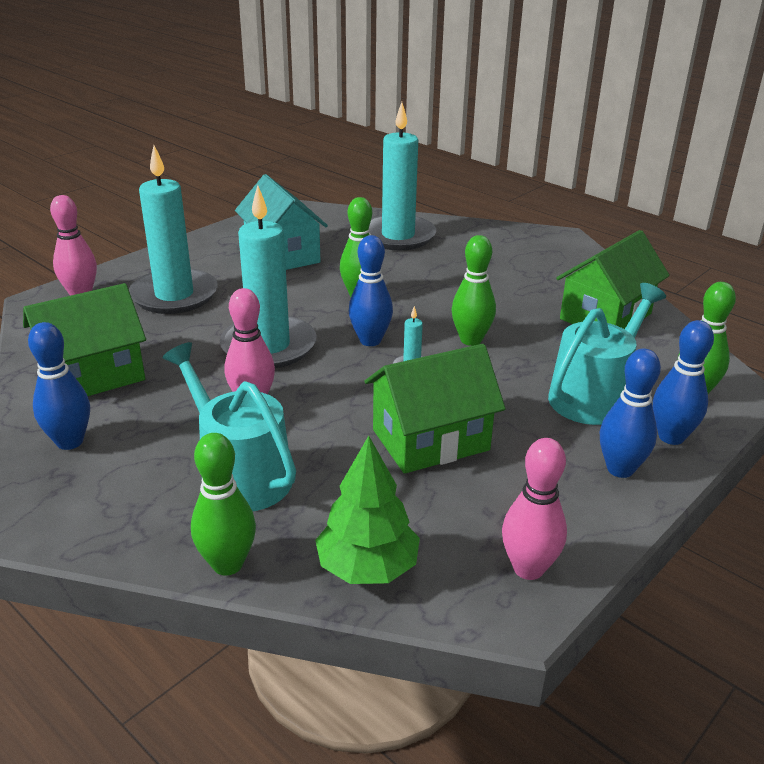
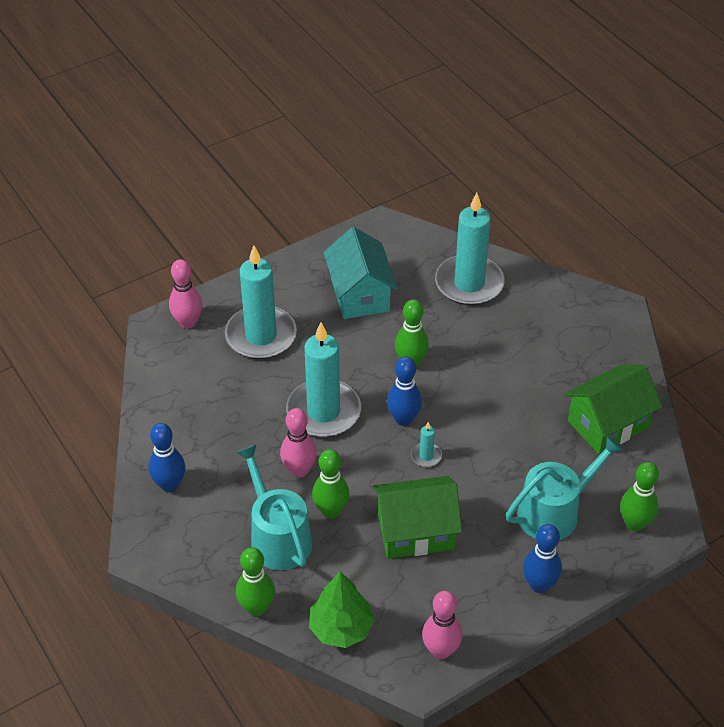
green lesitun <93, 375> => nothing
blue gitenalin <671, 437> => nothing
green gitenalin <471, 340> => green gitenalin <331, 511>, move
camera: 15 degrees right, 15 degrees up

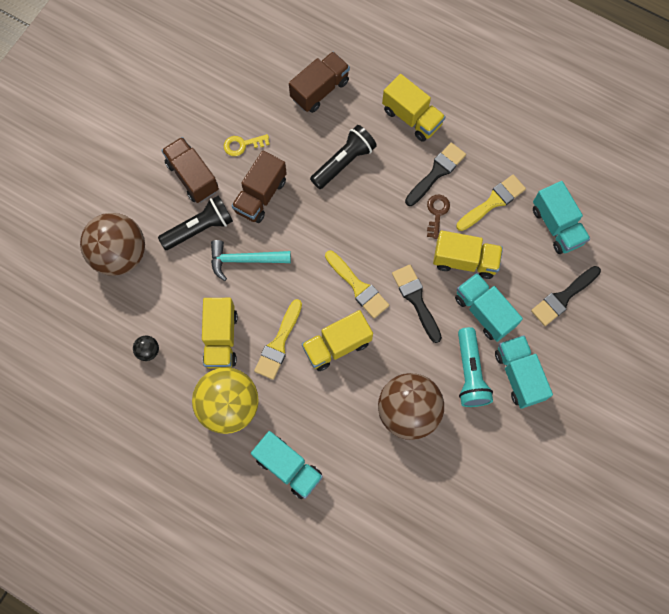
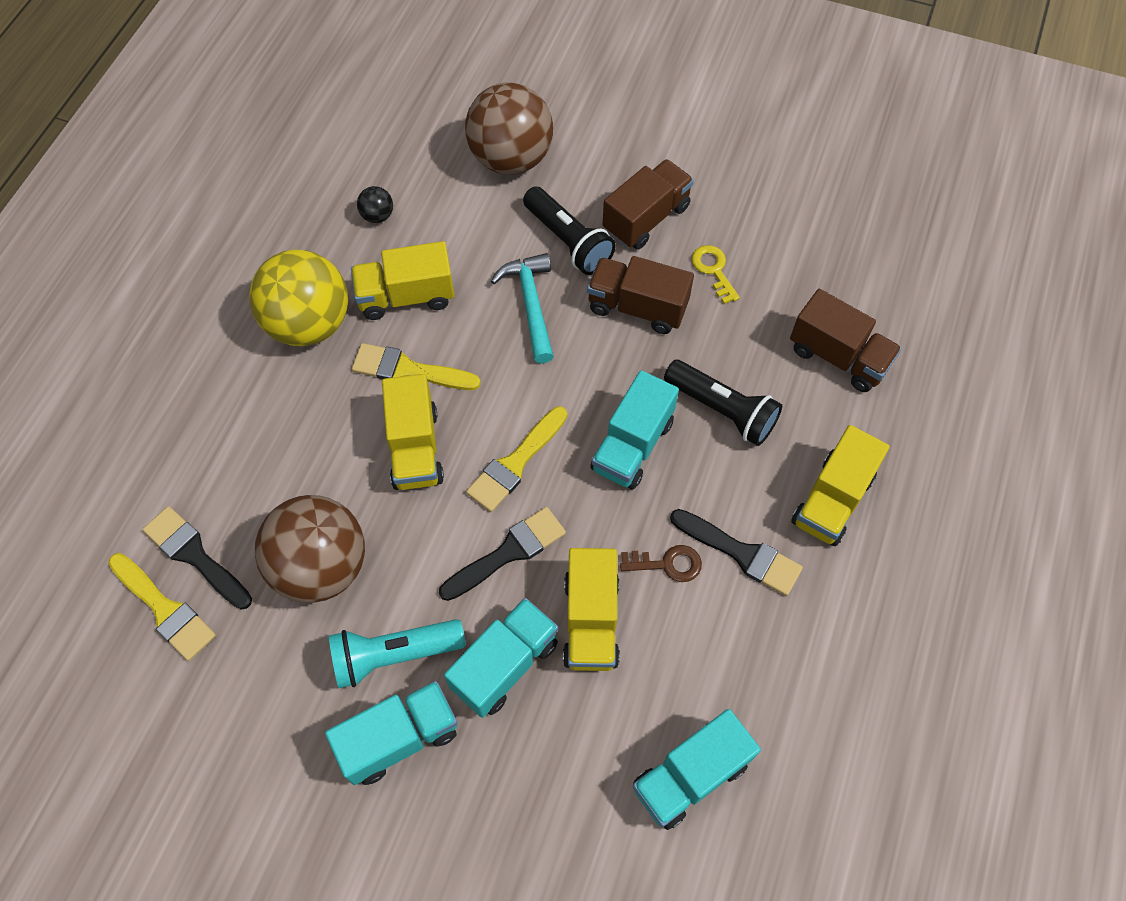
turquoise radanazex <288, 467> => turquoise radanazex <632, 445>, move
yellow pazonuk <493, 202> => yellow pazonuk <165, 609>, move
black pazonuk <563, 297> => black pazonuk <195, 555>, move
yellow radanazex <337, 345> => yellow radanazex <415, 448>, 150 degrees counterclockwise
camera: 80 degrees right, 10 degrees down

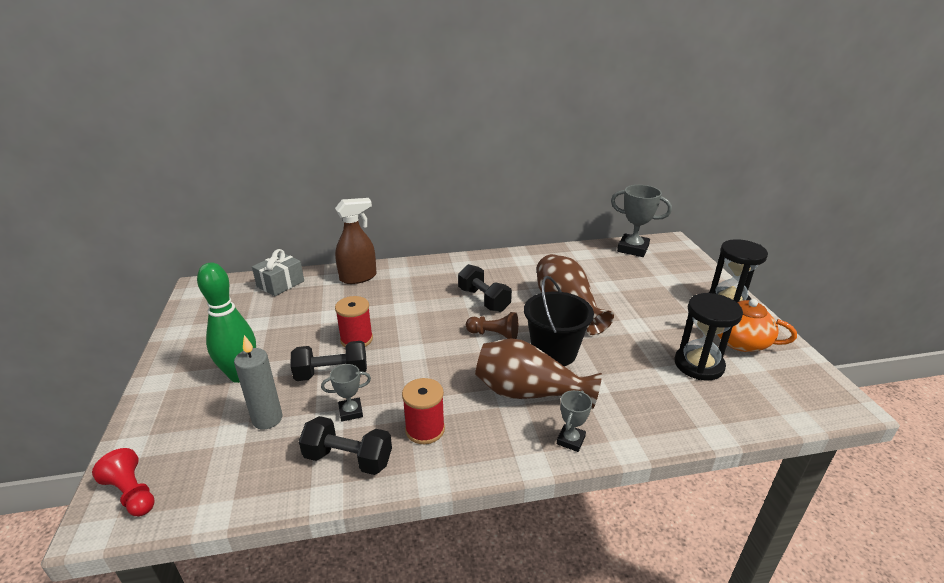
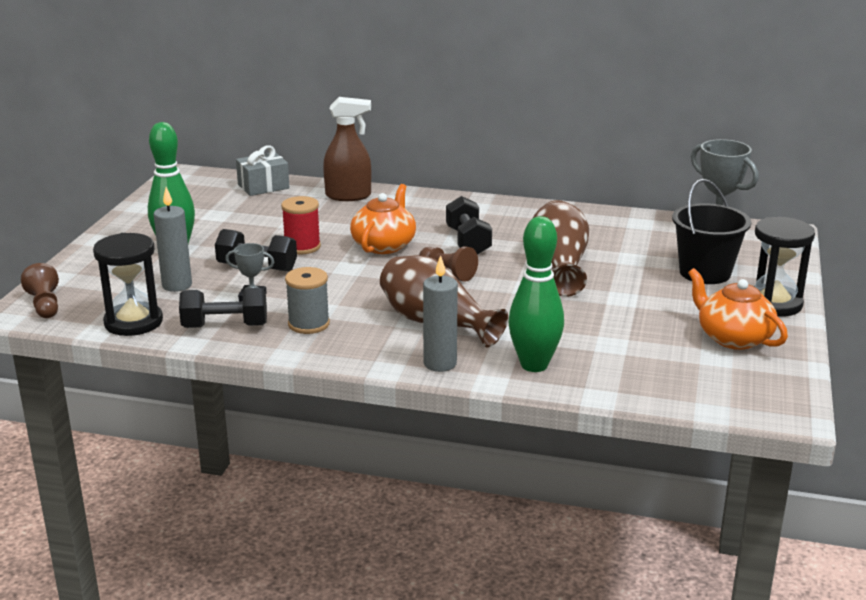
nothing => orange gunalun <384, 245>
nothing => green gitenalin <534, 365>
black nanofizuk <554, 352> => black nanofizuk <705, 272>, move
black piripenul <698, 365> => black piripenul <133, 322>, move
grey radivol <570, 440> => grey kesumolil <440, 364>
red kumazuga <132, 493> => brown kumazuga <45, 305>
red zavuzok <425, 429> => grey zavuzok <309, 324>
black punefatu <348, 459> => black punefatu <225, 326>, 45 degrees counterclockwise
camera: 25 degrees right, 5 degrees down

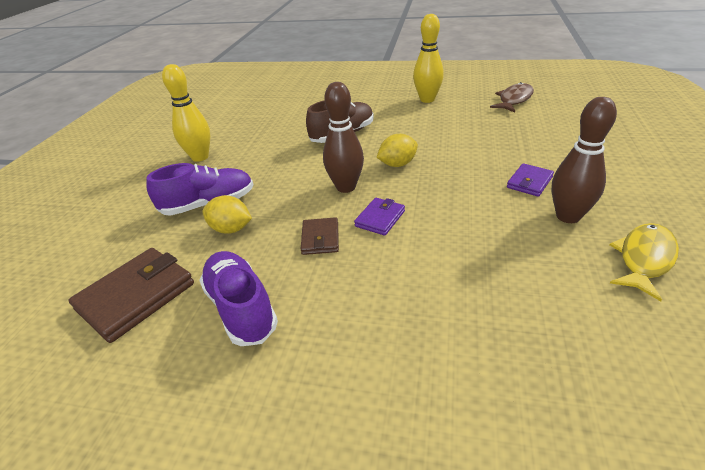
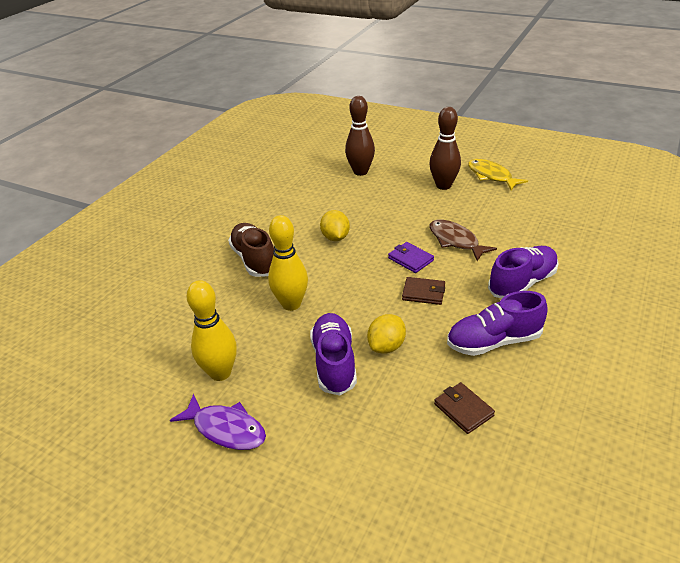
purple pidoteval <529, 182> => nothing
nothing => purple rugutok <226, 429>
nothing => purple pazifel <522, 283>
brown gitenalin <346, 187> => brown gitenalin <360, 172>, move
yellow gitenalin <427, 99> => yellow gitenalin <291, 304>, move
brown rugutok <514, 100> => brown rugutok <455, 241>, move
brown pidoteval <136, 296> => brown pidoteval <463, 410>, x0.56
camera: 75 degrees left, 0 degrees up

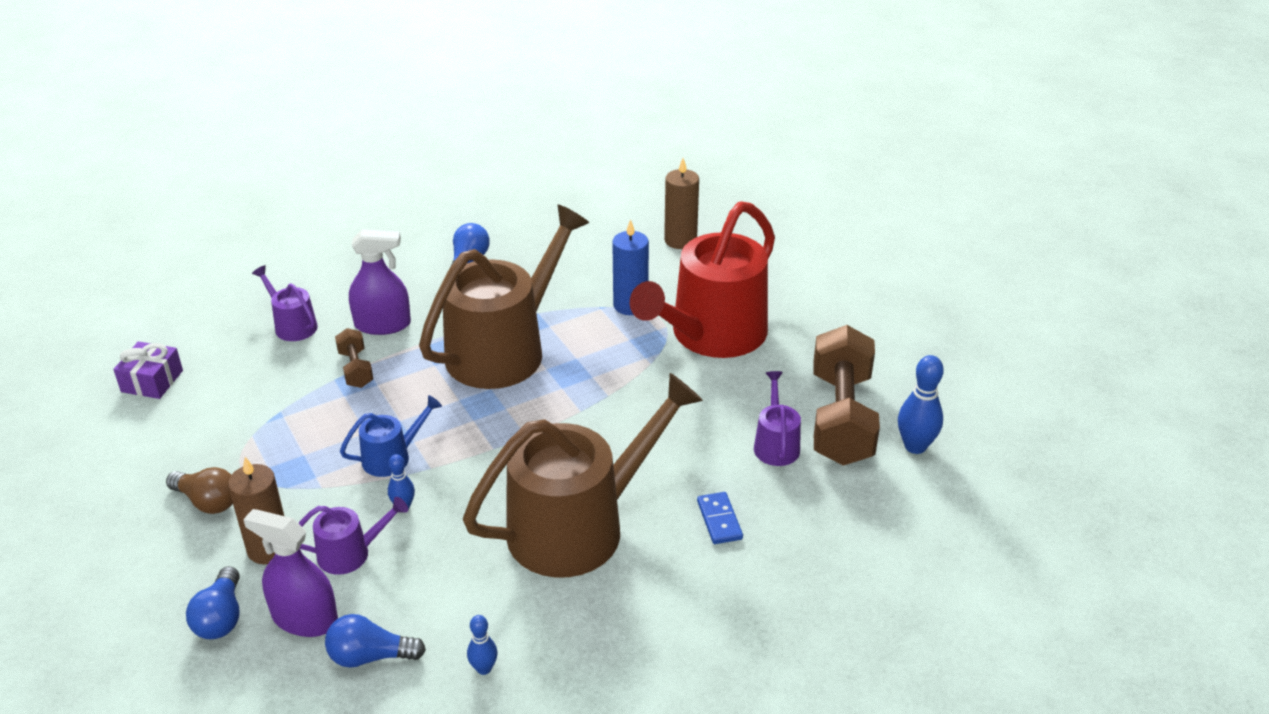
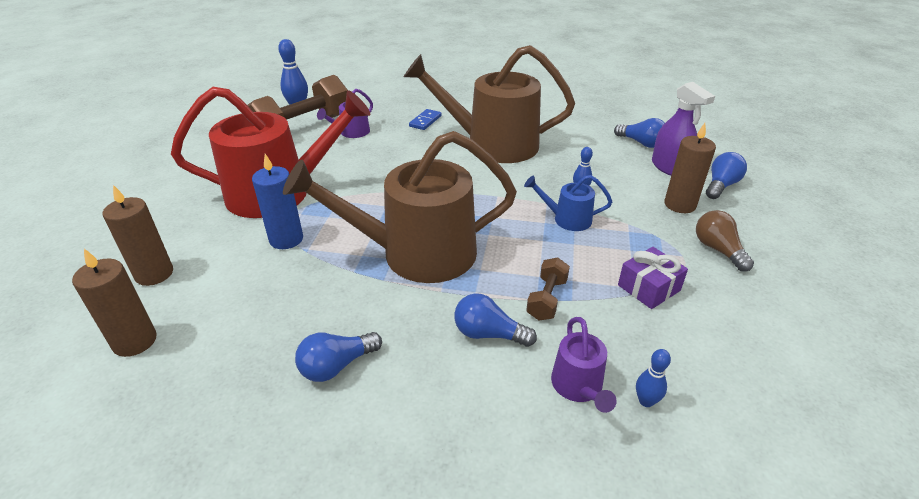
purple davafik <350, 553> => nothing
nothing => brown kesumolil <135, 341>
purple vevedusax <152, 381> => purple vevedusax <648, 288>, move
blue gitenalin <484, 668> => blue gitenalin <646, 401>, move
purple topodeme <382, 324> => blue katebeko <488, 334>
camera: 140 degrees left, 0 degrees up

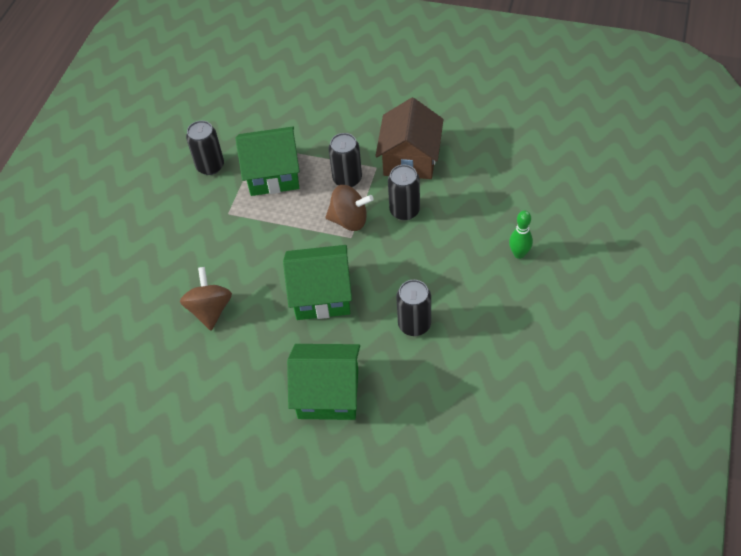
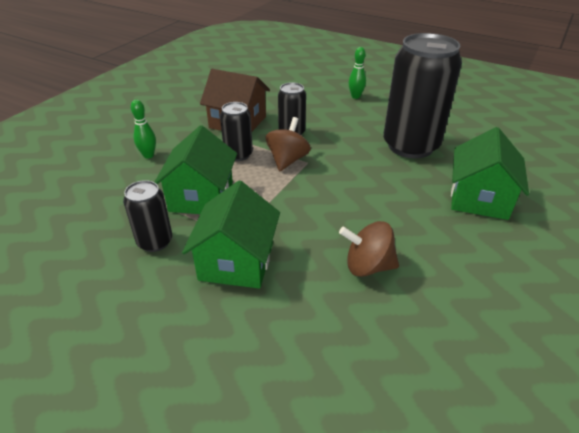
nothing => green gitenalin <148, 155>
green lesitun <321, 295> => green lesitun <236, 261>, move
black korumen <414, 324> => black korumen <410, 146>, x2.04
camera: 80 degrees left, 15 degrees down

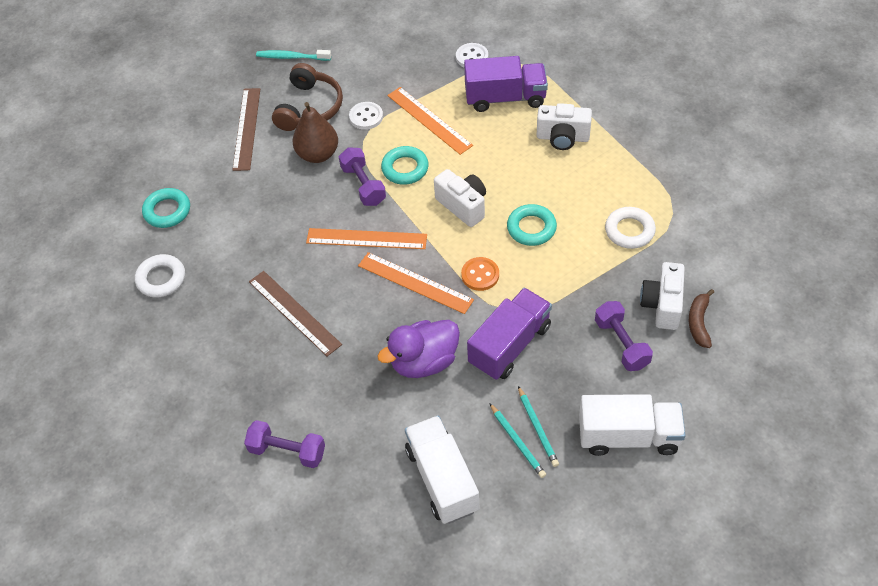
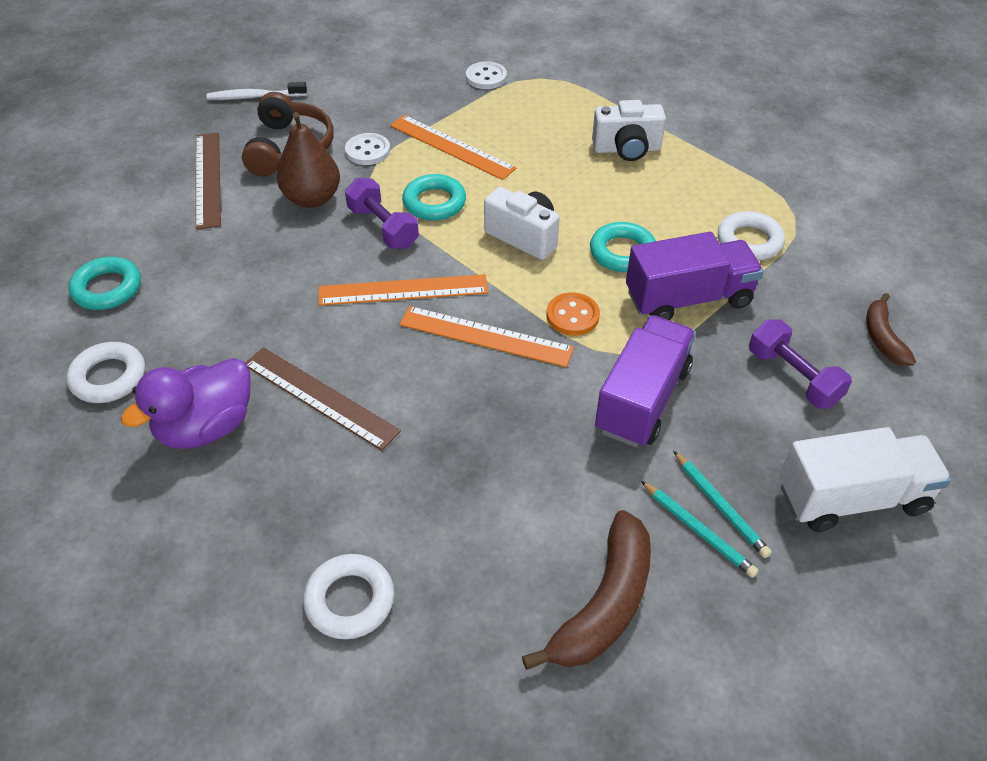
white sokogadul <662, 305> => nothing
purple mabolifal <424, 362> => purple mabolifal <206, 427>, move
purple radanazex <505, 98> => purple radanazex <688, 298>, move
purple punefatu <287, 451> => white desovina <350, 600>
white radanazex <442, 479> => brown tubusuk <604, 604>
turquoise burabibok <292, 57> => white burabibok <255, 97>
camera: 15 degrees left, 5 degrees down

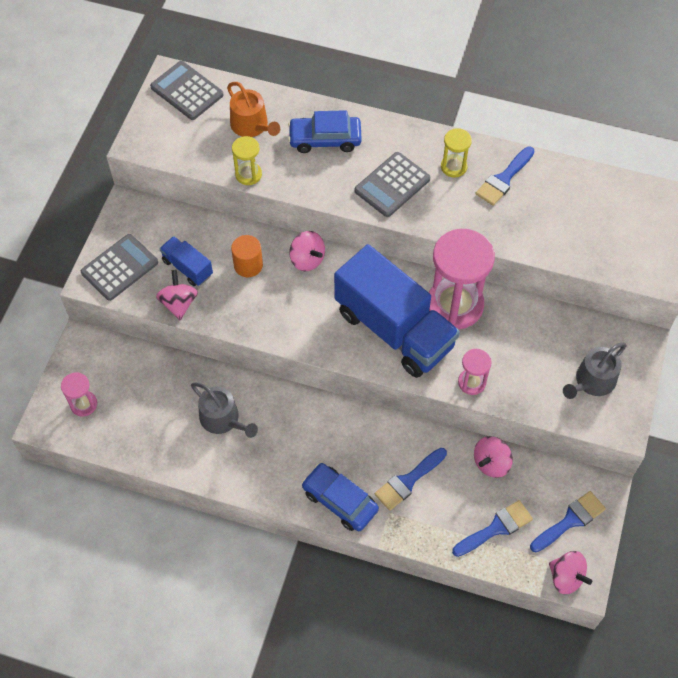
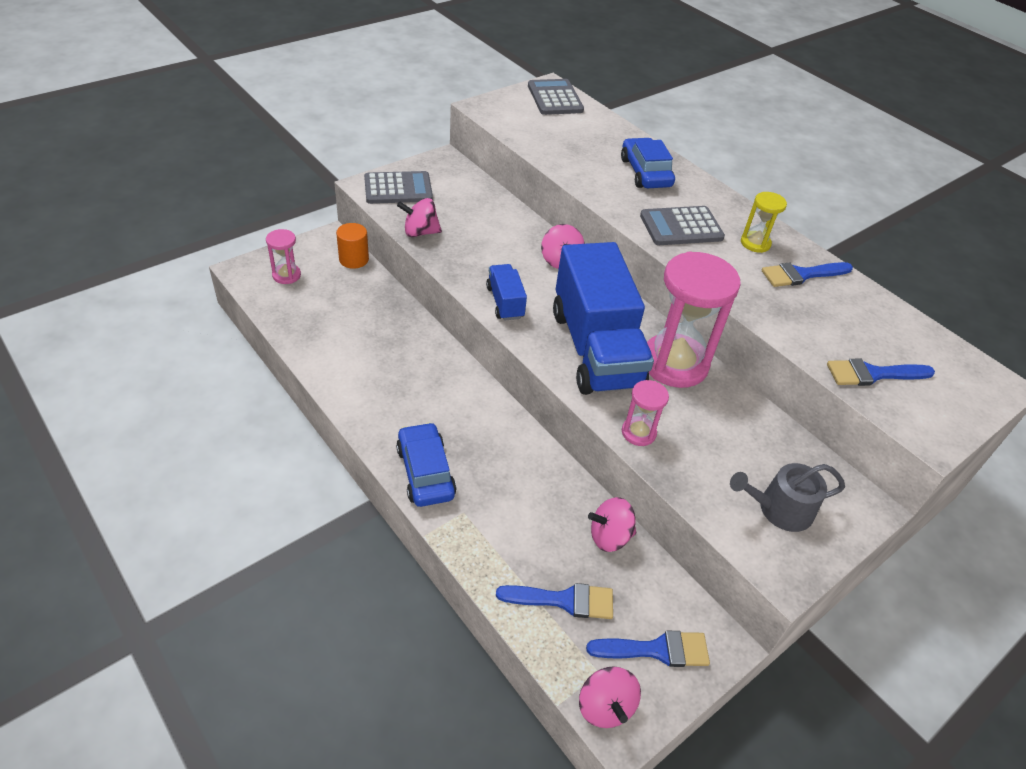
grey davafik <223, 419> => nothing
orange davafik <252, 126> => nothing
yellow piripenul <248, 174> => nothing
blue radanazex <187, 268> => blue radanazex <505, 302>, move
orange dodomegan <248, 265> => orange dodomegan <354, 259>, move
blue pazonuk <408, 481> => blue pazonuk <873, 374>, move
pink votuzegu <179, 303> => pink votuzegu <420, 232>, 120 degrees counterclockwise
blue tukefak <325, 139> => blue tukefak <645, 172>, 45 degrees clockwise
camera: 30 degrees right, 15 degrees down

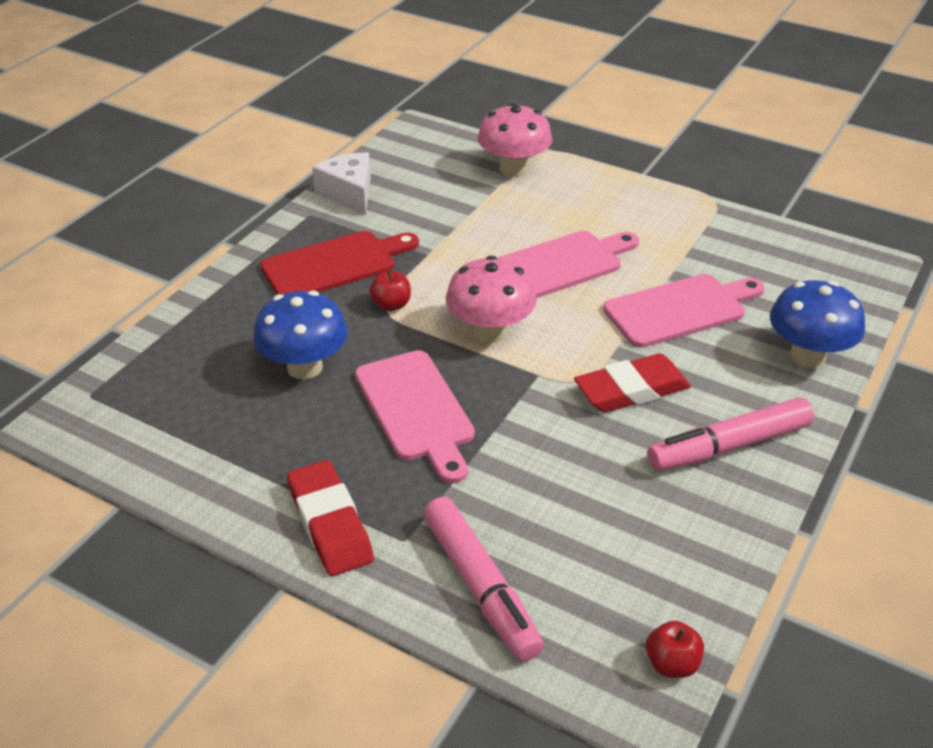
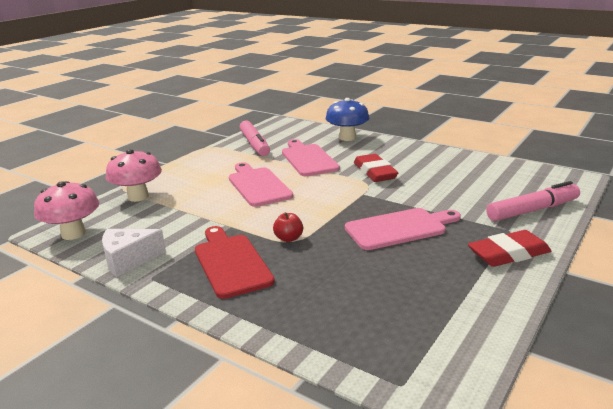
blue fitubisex <305, 367> => nothing
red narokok <672, 664> => nothing
pink fitubisex <490, 332> => pink fitubisex <73, 234>, move
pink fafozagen <728, 446> => pink fafozagen <254, 144>, move
camera: 85 degrees left, 15 degrees down

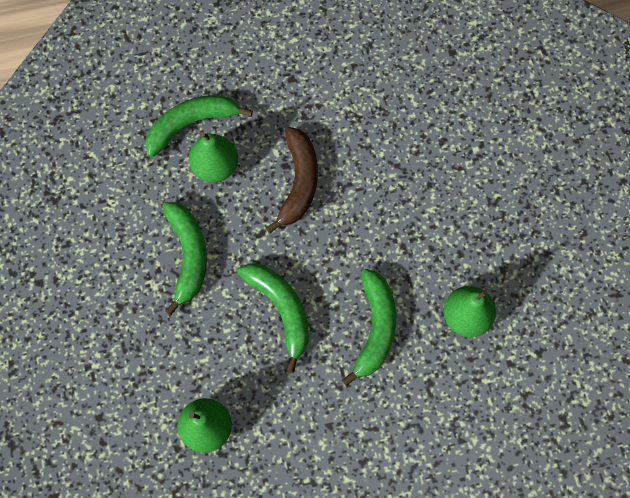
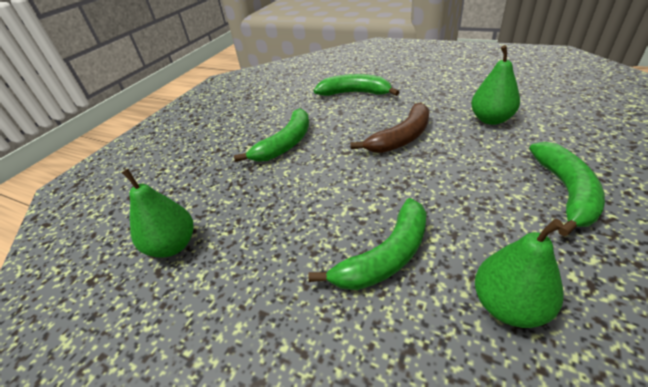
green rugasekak <215, 167> => green rugasekak <491, 119>, move
green tubusuk <281, 310> => green tubusuk <565, 192>, move
camera: 45 degrees right, 30 degrees down

